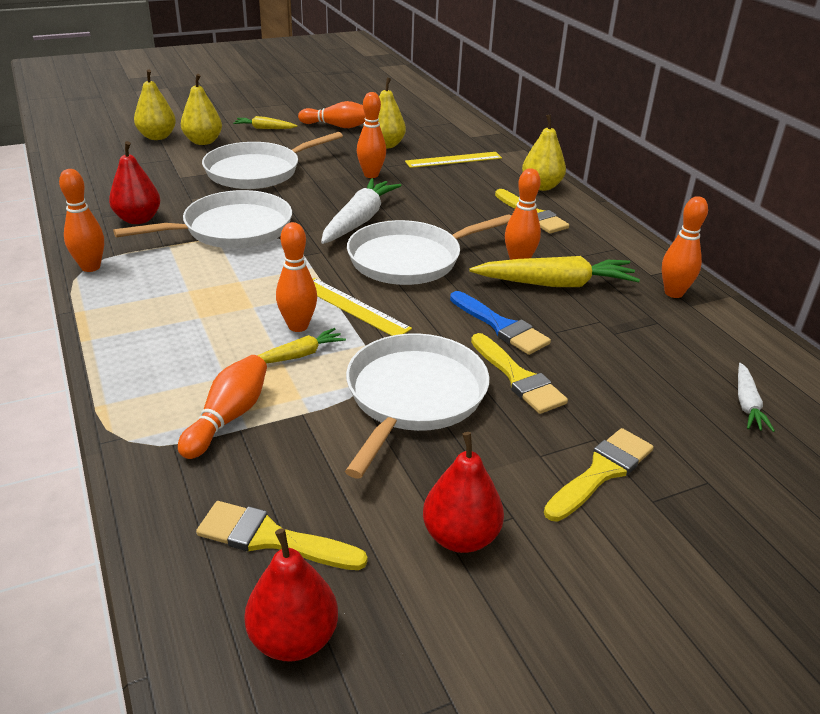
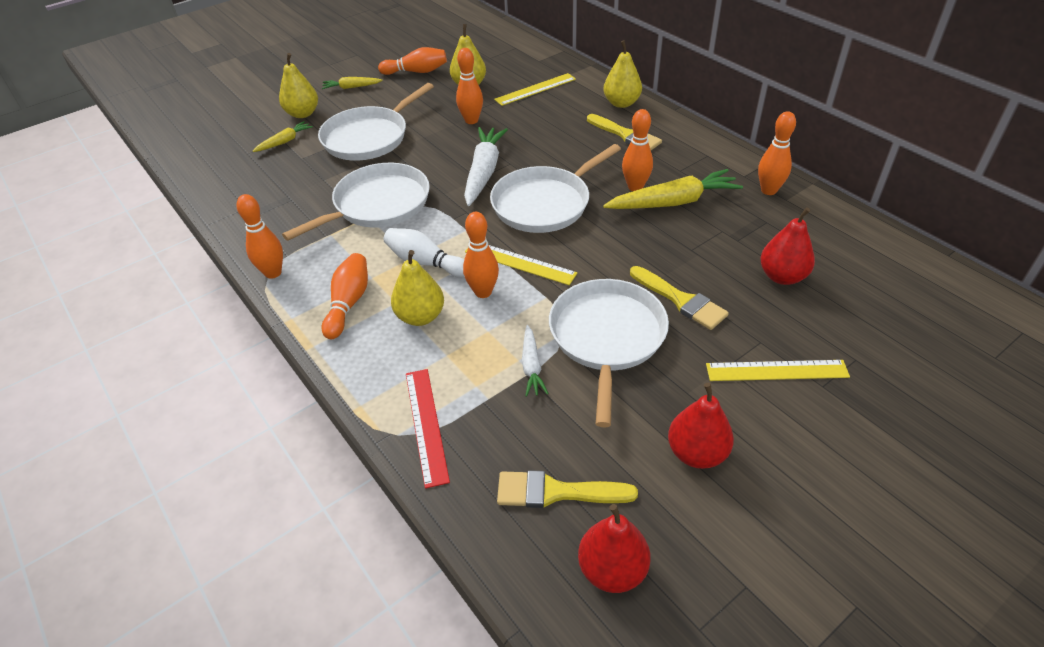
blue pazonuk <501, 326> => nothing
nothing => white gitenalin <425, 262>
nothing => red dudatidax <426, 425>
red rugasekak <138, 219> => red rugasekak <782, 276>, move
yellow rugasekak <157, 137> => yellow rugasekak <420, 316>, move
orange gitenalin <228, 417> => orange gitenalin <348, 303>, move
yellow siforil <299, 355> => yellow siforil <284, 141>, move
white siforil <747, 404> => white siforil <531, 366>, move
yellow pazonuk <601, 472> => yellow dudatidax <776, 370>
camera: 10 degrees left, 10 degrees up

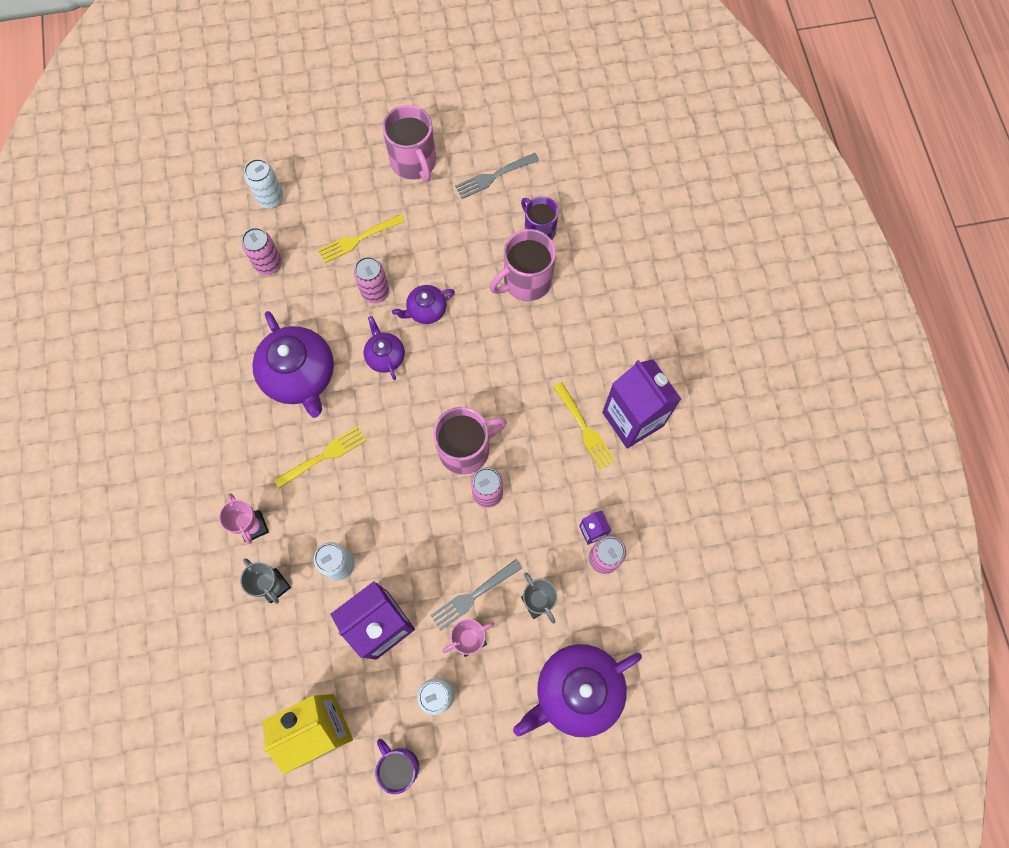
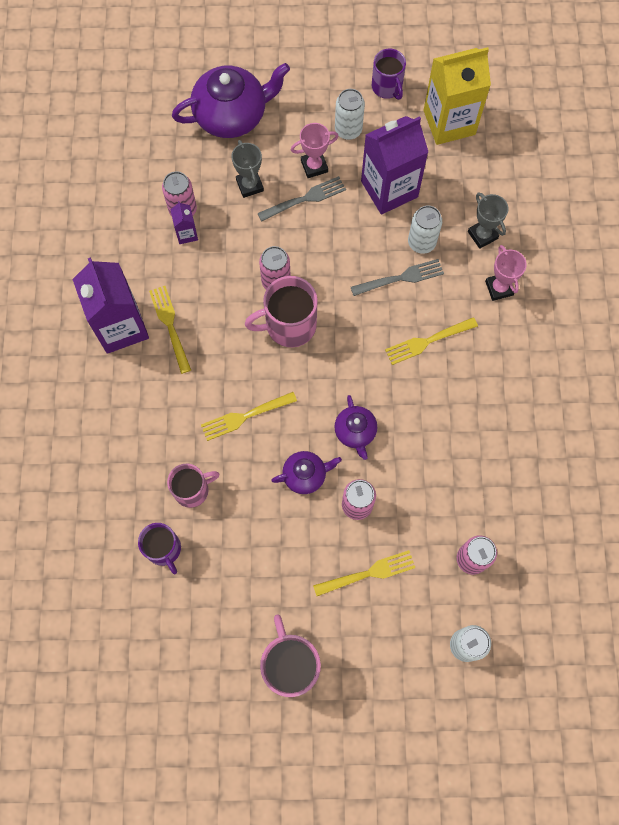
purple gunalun <300, 376> => nothing
nothing => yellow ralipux <246, 416>
grey ralipux <494, 176> => grey ralipux <400, 278>, move
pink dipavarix <526, 281> => pink dipavarix <192, 490>, x0.67
camera: 170 degrees left, 0 degrees up

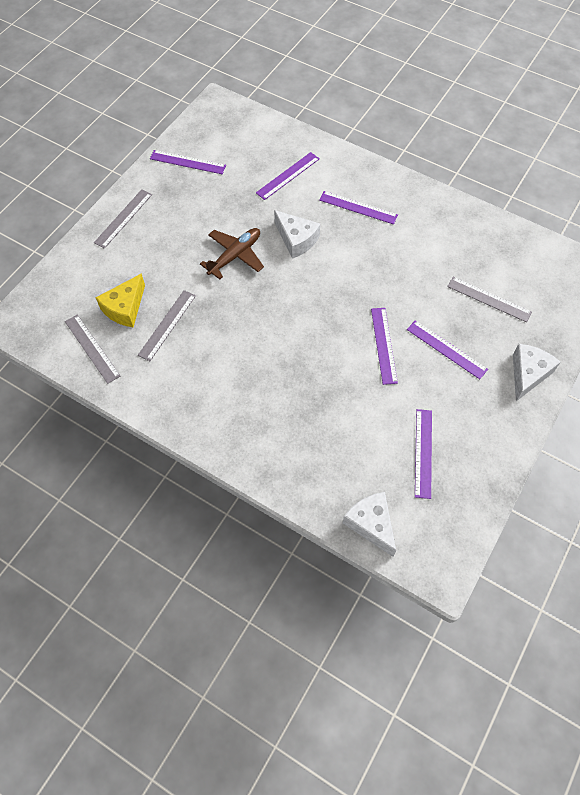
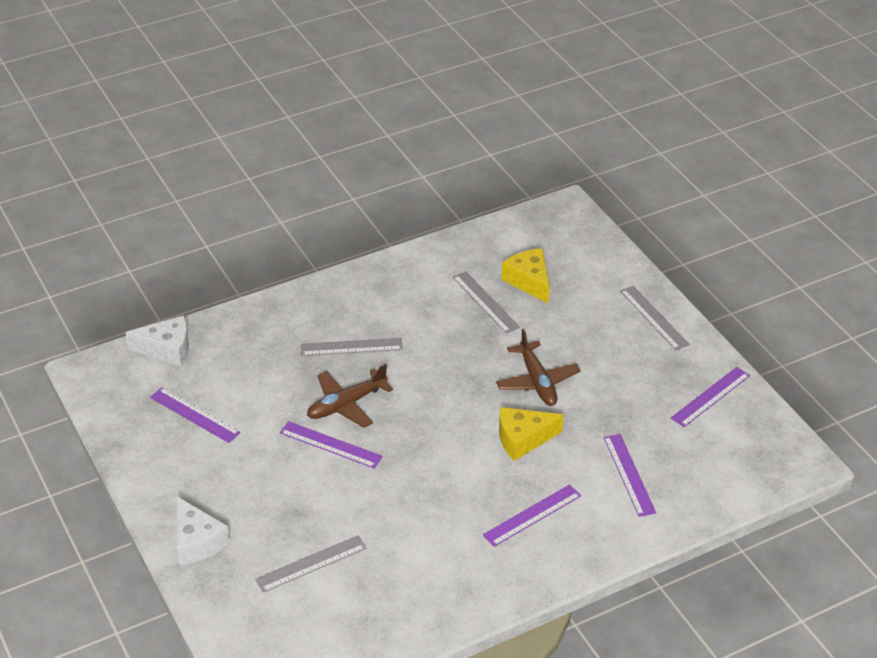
purple dudatidax <446, 349> => nothing
nothing => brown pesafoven <346, 404>
grey dudatidax <92, 348> => grey dudatidax <351, 347>, move
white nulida <296, 240> => yellow nulida <523, 439>
camera: 120 degrees right, 20 degrees down

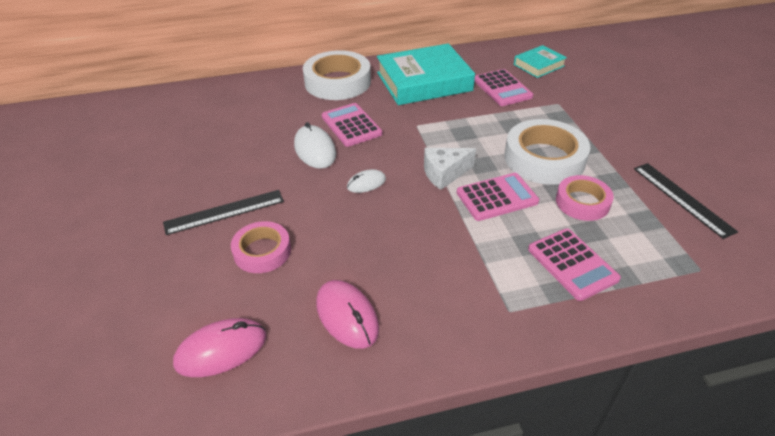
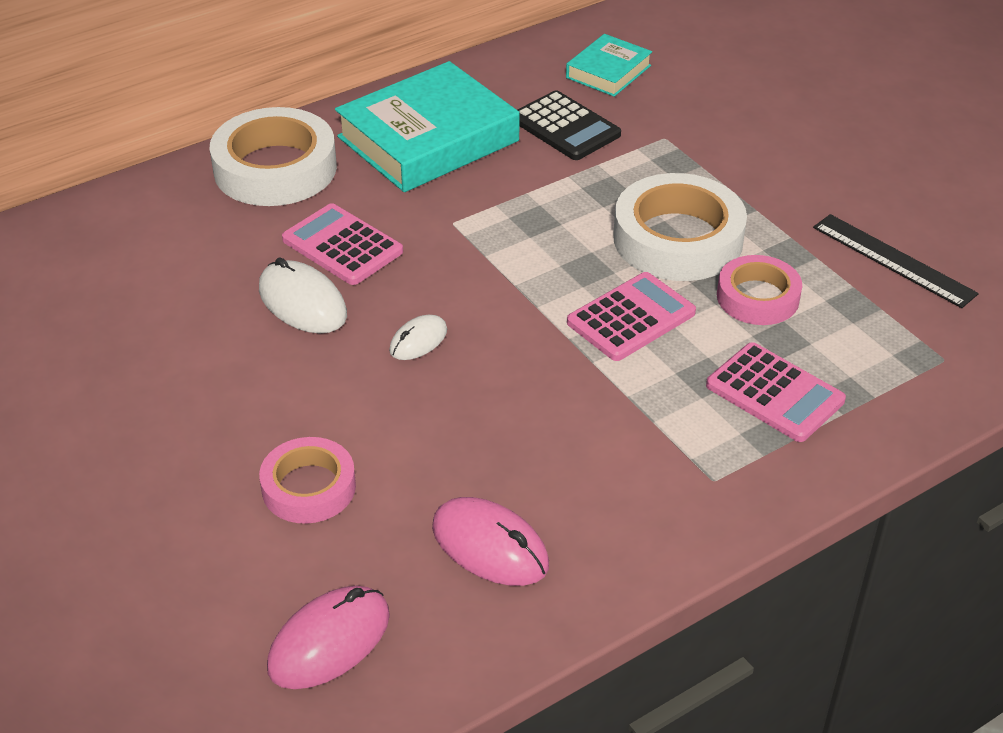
black dudatidax <224, 212> => nothing
white nulida <444, 174> => nothing
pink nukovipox <502, 88> => black nukovipox <565, 127>
camera: 20 degrees left, 0 degrees up

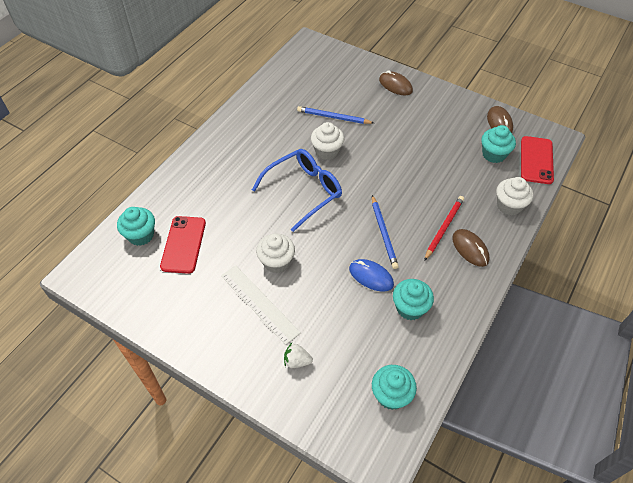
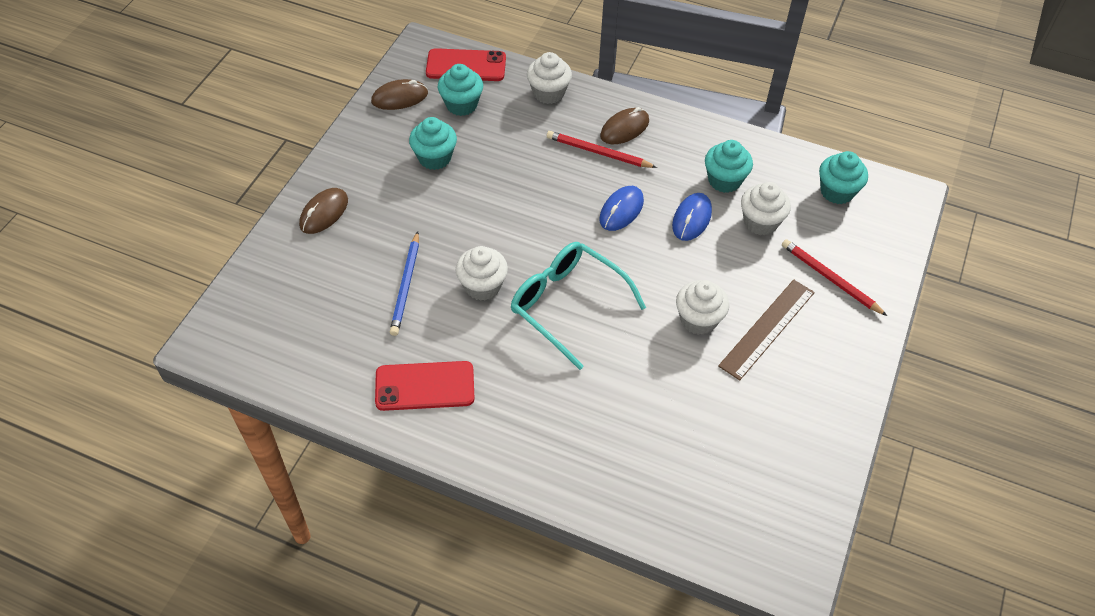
nothing => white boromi <760, 222>
turquoise boromi <141, 235> => turquoise boromi <434, 158>, move
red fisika <183, 244> => red fisika <425, 386>, move
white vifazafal <297, 361> => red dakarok <830, 279>
blue dakarok <384, 233> => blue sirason <621, 210>
white dudatidax <259, 304> => brown dudatidax <767, 329>
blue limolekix <304, 191> => turquoise limolekix <567, 305>
camera: 100 degrees left, 0 degrees up

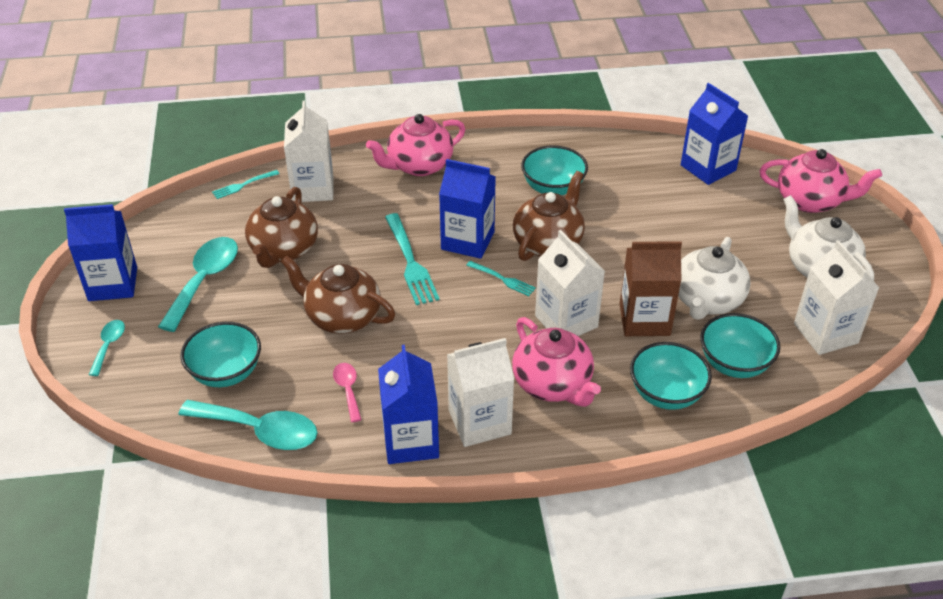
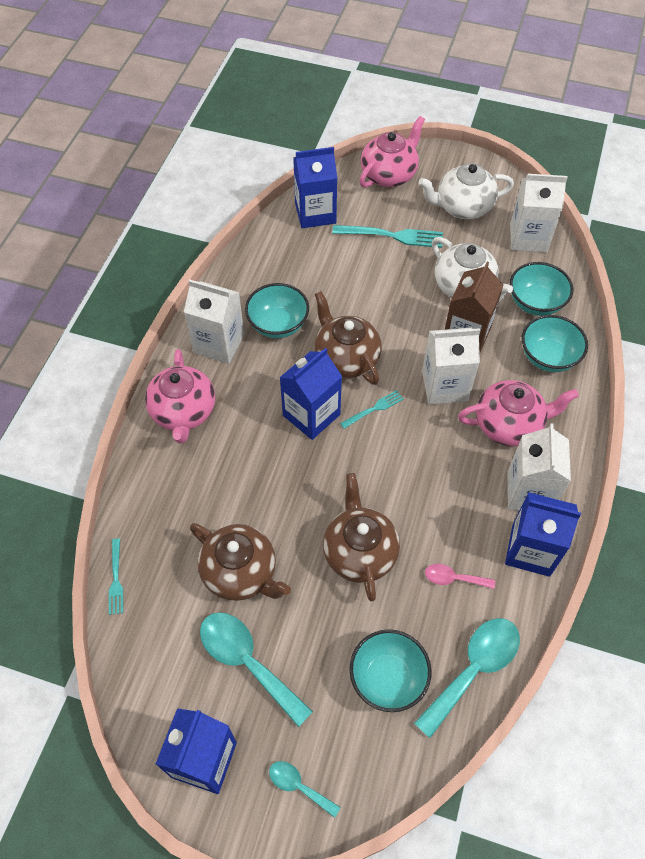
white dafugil <313, 188> => white dafugil <219, 343>, move
turquoise ralipux <410, 262> => turquoise ralipux <392, 236>, move
brown gunalun <342, 316> => brown gunalun <359, 552>, 120 degrees clockwise
camera: 65 degrees left, 15 degrees up

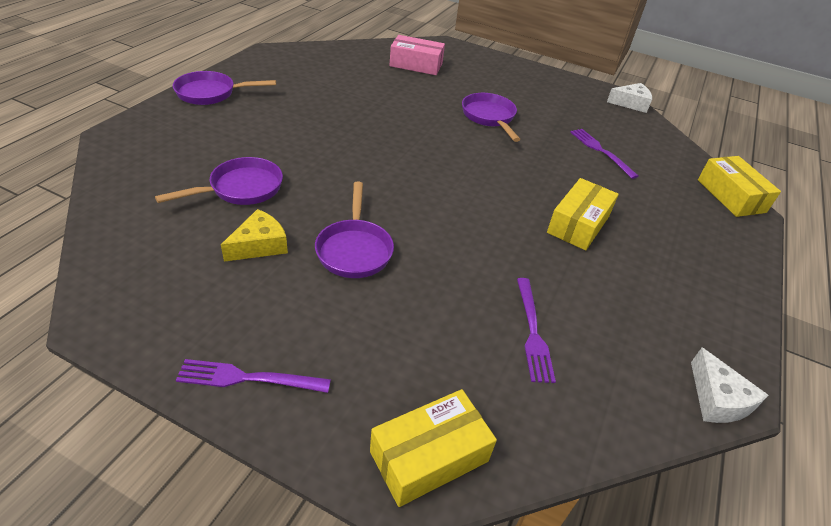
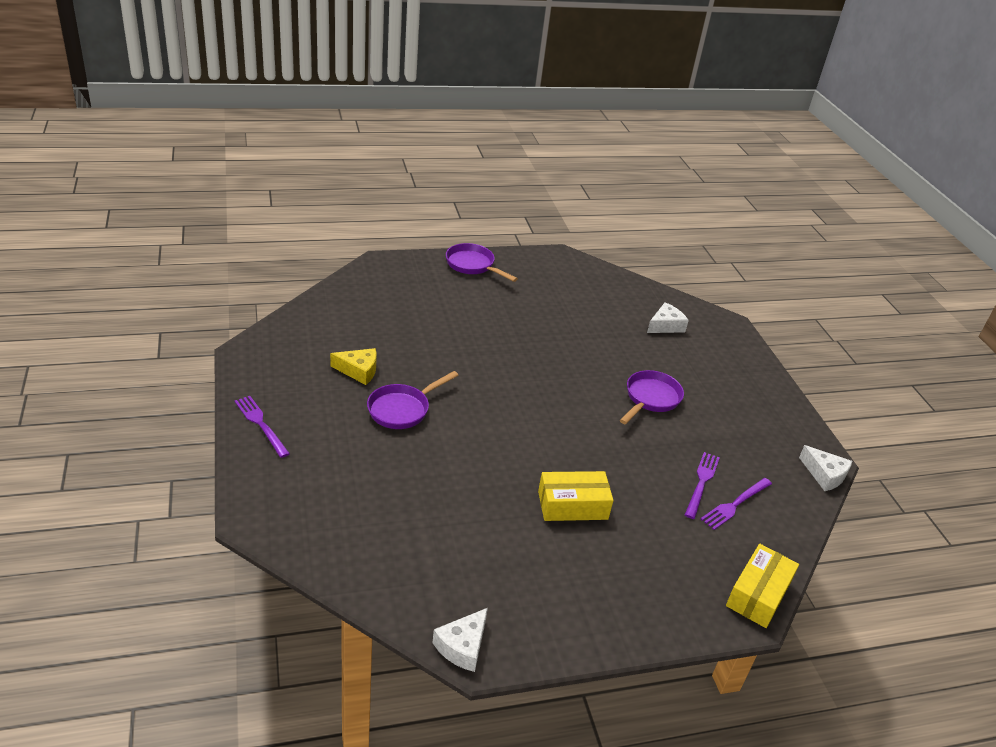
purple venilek <241, 189> => nothing
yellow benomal <429, 456> => nothing
purple ralipux <532, 332> => purple ralipux <735, 504>, move
pink benomal <416, 65> => white nulida <665, 326>
camera: 50 degrees right, 5 degrees down

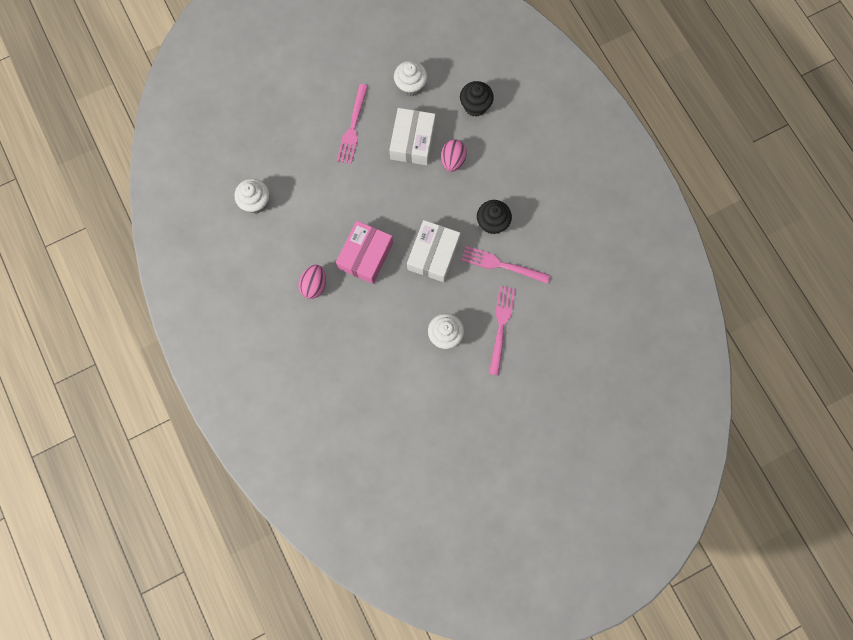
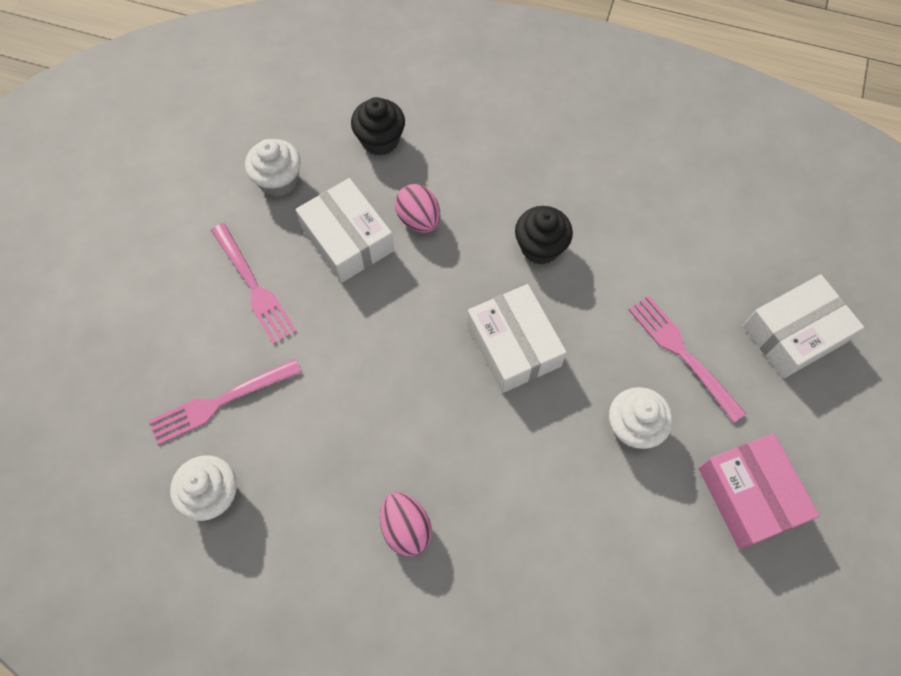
nothing => white benomal <794, 334>
pink benomal <365, 255> => pink benomal <749, 495>, move
pink ralipux <502, 265> => pink ralipux <220, 402>, move
camera: 45 degrees left, 10 degrees down

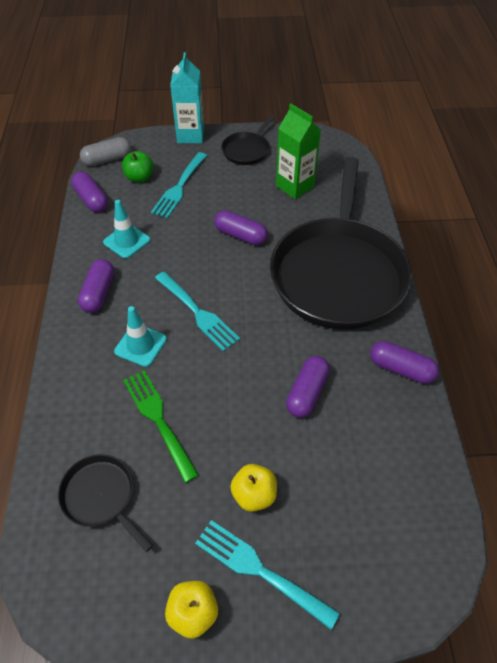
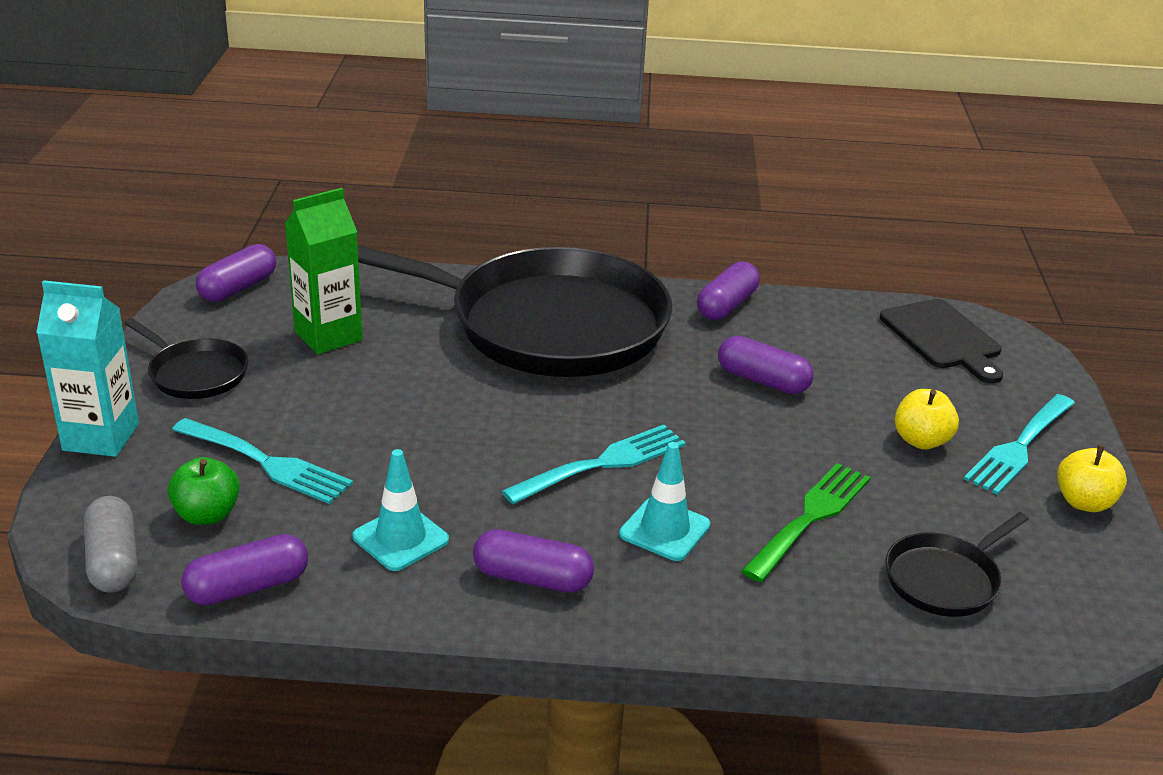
nothing => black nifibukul <943, 338>
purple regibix <240, 235> => purple regibix <238, 288>, move
green ralipux <158, 419> => green ralipux <810, 517>, 150 degrees clockwise
camera: 85 degrees left, 20 degrees down

